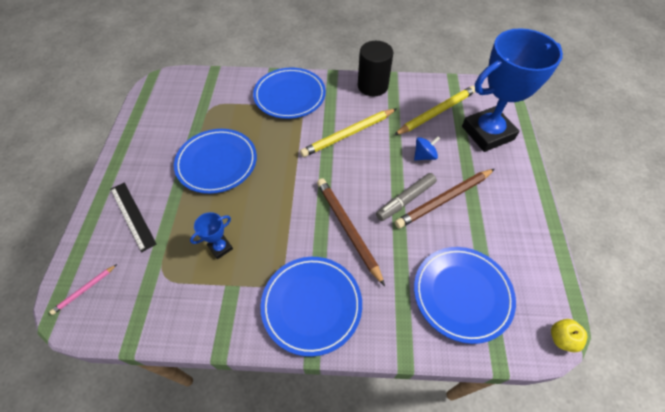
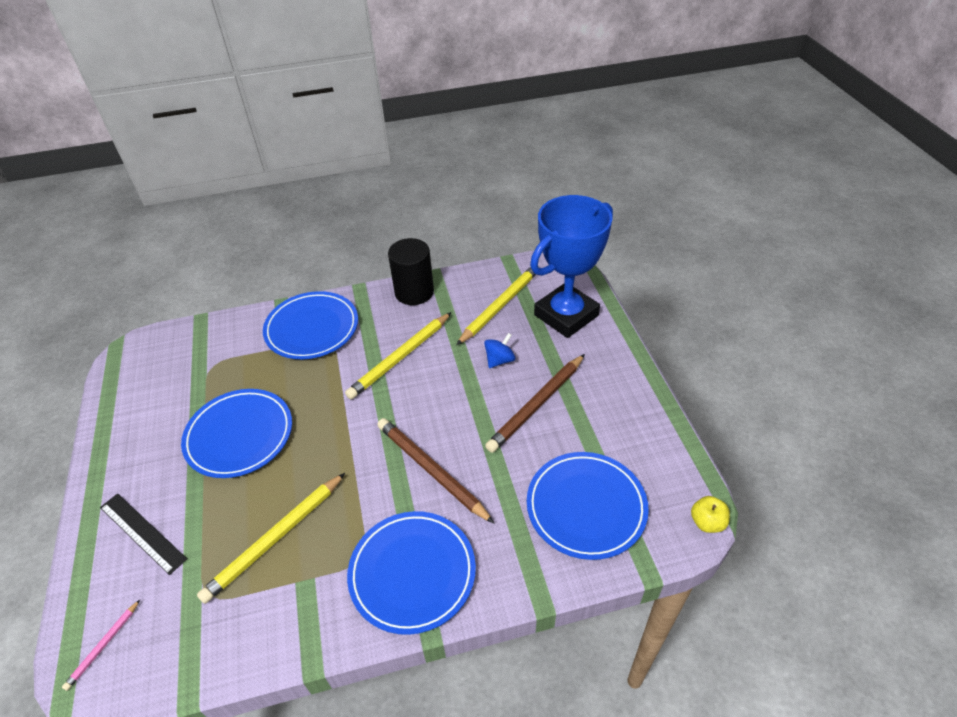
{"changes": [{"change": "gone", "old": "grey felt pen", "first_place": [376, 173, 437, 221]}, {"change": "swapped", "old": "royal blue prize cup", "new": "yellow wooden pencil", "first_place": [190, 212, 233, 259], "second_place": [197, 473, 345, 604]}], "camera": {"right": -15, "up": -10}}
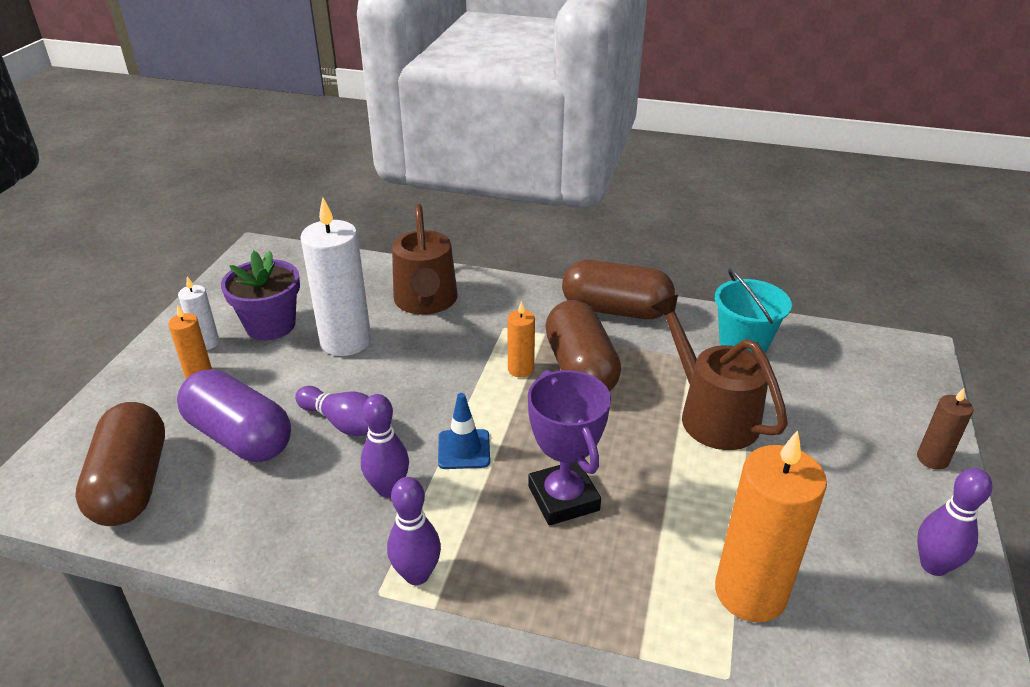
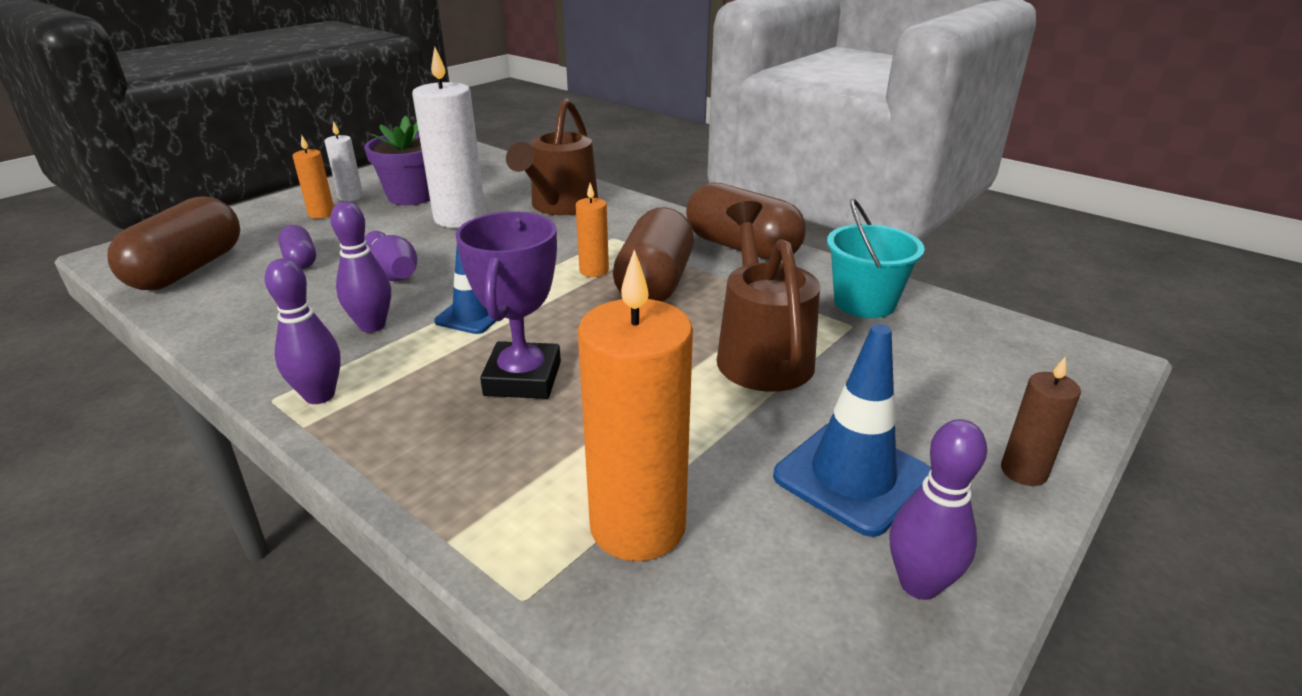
{"changes": [{"change": "scaled", "old": "royal purple pill", "first_place": [177, 369, 291, 462], "second_place": [278, 225, 316, 269], "factor": 0.5}, {"change": "new", "new": "royal blue traffic cone", "second_place": [773, 324, 931, 537]}], "camera": {"right": 25, "up": -5}}
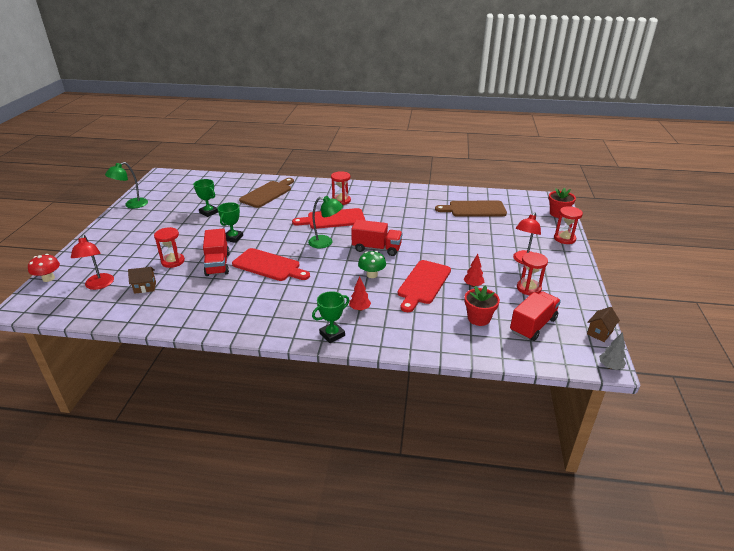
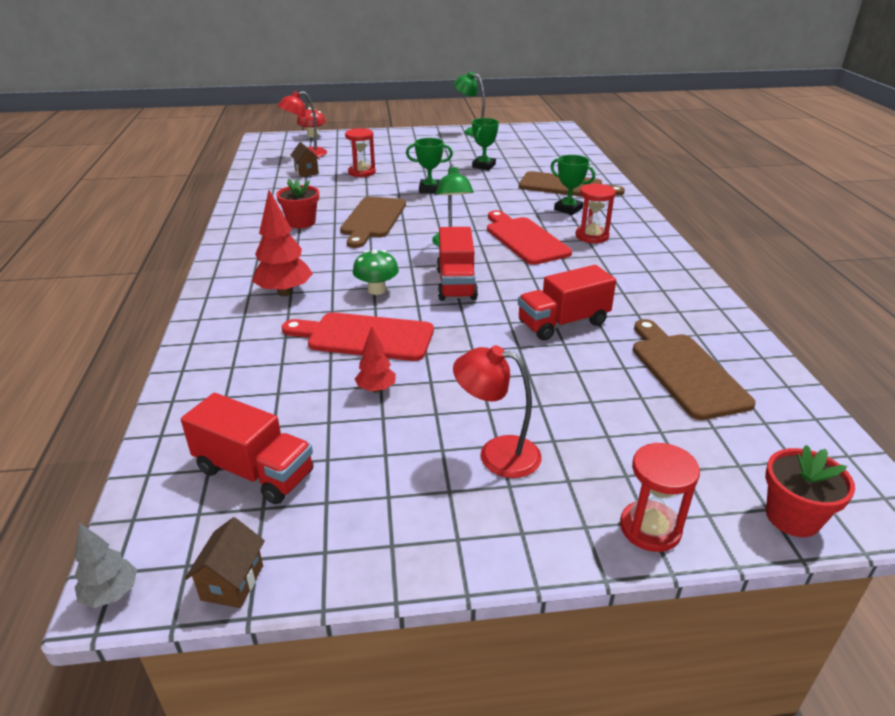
{"changes": [{"change": "shifted", "old": "red toy truck", "first_place": [203, 228, 230, 276], "second_place": [518, 265, 616, 340]}, {"change": "repainted", "old": "red cutting board", "new": "russet cutting board", "first_place": [232, 248, 310, 281], "second_place": [340, 196, 406, 248]}, {"change": "gone", "old": "red hourglass", "first_place": [517, 252, 548, 295]}, {"change": "scaled", "old": "red fir tree", "first_place": [349, 276, 371, 311], "second_place": [252, 190, 313, 296], "factor": 1.77}, {"change": "shifted", "old": "red plant pot", "first_place": [465, 285, 500, 326], "second_place": [276, 178, 319, 228]}, {"change": "shifted", "old": "leaf-green prize cup", "first_place": [312, 291, 349, 343], "second_place": [551, 155, 595, 215]}, {"change": "rotated", "old": "russet cottage", "first_place": [587, 307, 620, 342], "second_place": [185, 517, 265, 608], "degrees": 75}], "camera": {"right": 75, "up": 0}}
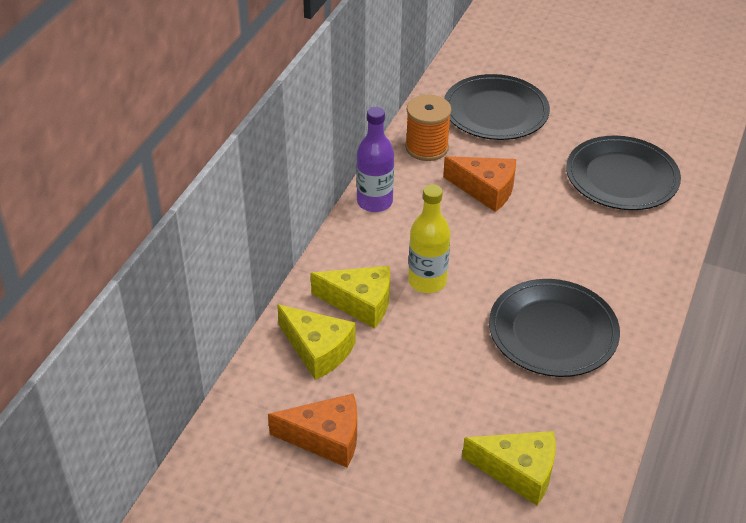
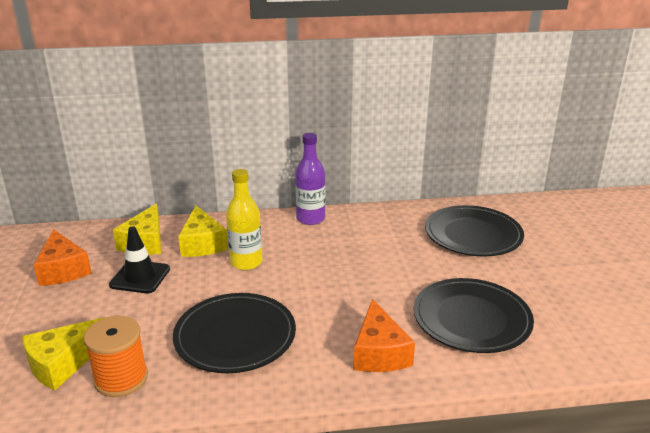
{"changes": [{"change": "shifted", "old": "orange spool", "first_place": [405, 95, 452, 161], "second_place": [84, 316, 148, 397]}, {"change": "shifted", "old": "orange piece of cheese", "first_place": [443, 156, 516, 212], "second_place": [354, 299, 415, 372]}, {"change": "rotated", "old": "yellow piece of cheese", "first_place": [462, 431, 556, 506], "second_place": [22, 317, 105, 391], "degrees": 60}, {"change": "new", "new": "jet-black traffic cone", "second_place": [109, 226, 170, 293]}], "camera": {"right": 60, "up": -15}}
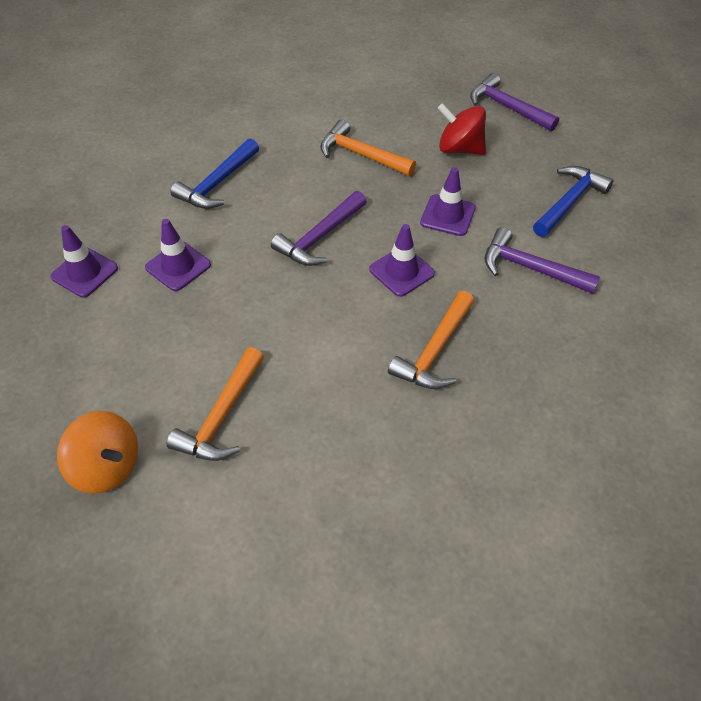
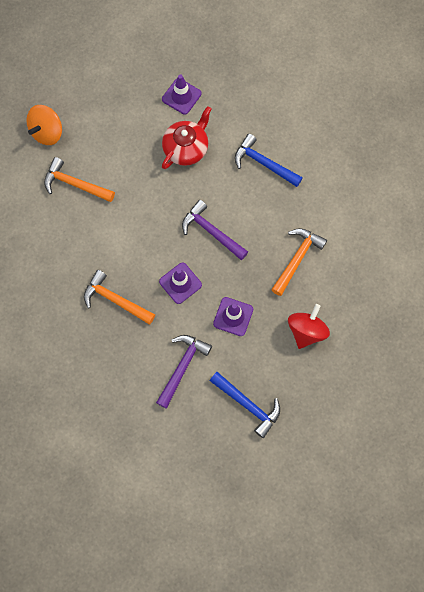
{"changes": [{"change": "gone", "old": "royal purple carpenter's hammer", "first_place": [470, 73, 559, 131]}, {"change": "swapped", "old": "royal purple traffic cone", "new": "red teapot", "first_place": [145, 219, 211, 291], "second_place": [162, 106, 212, 169]}], "camera": {"right": 90, "up": 20}}
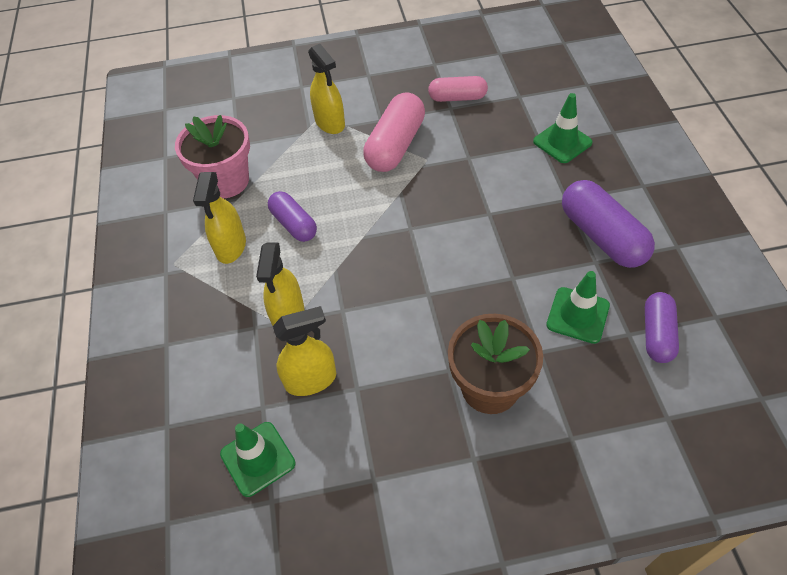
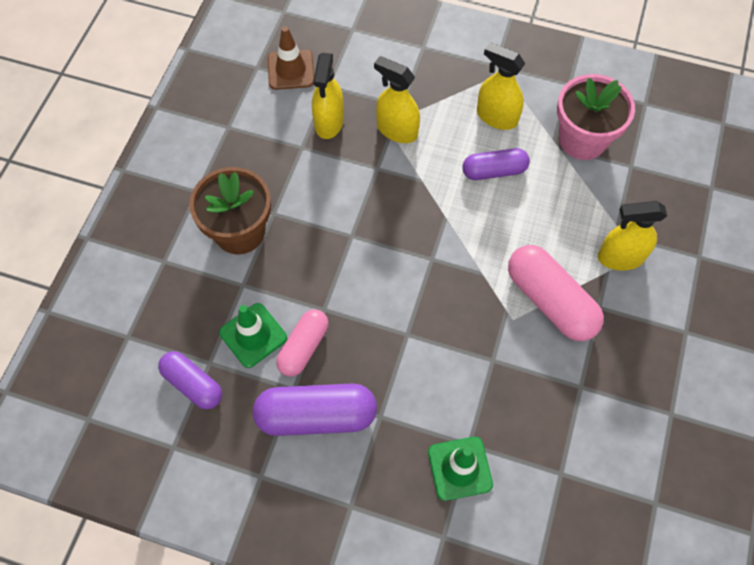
{"changes": [{"change": "shifted", "old": "rosy pill", "first_place": [428, 76, 488, 102], "second_place": [276, 309, 329, 377]}, {"change": "repainted", "old": "leaf-green traffic cone", "new": "russet traffic cone", "first_place": [220, 422, 296, 497], "second_place": [268, 26, 314, 90]}], "camera": {"right": 115, "up": 10}}
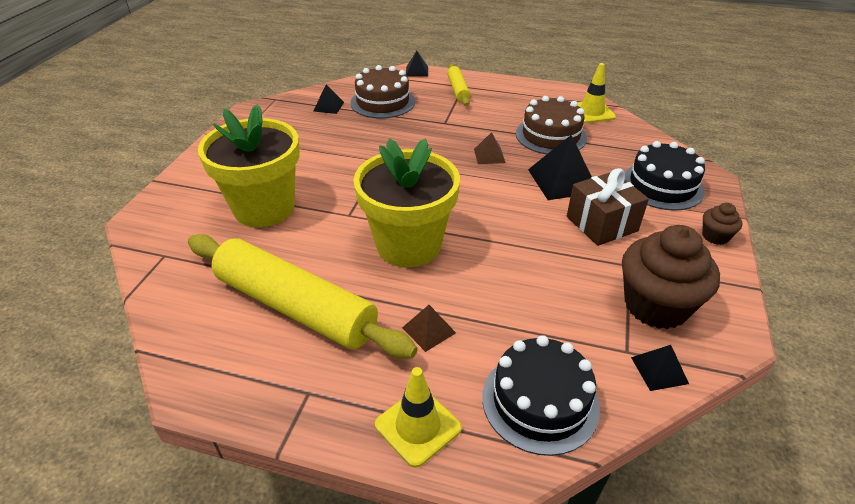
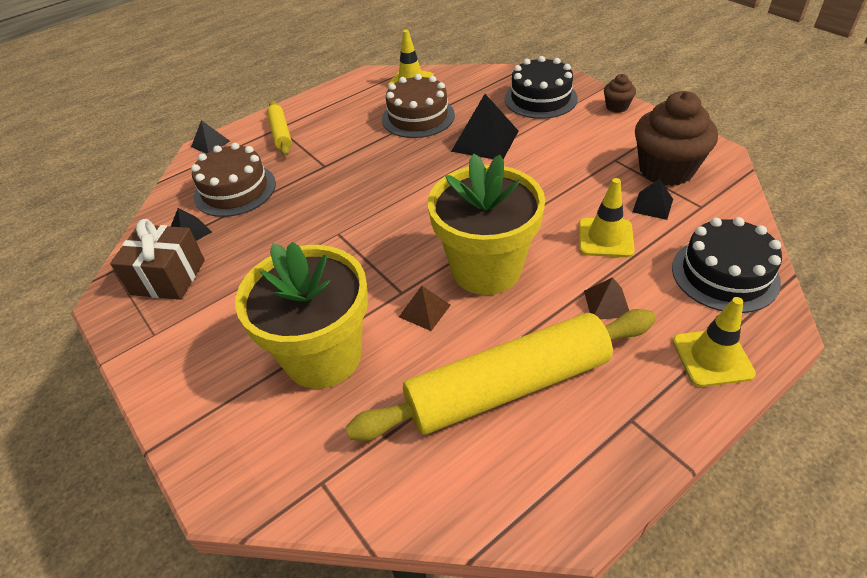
{"changes": [{"change": "rotated", "old": "yellow pastry roller", "first_place": [447, 64, 470, 106], "second_place": [267, 101, 292, 156], "degrees": 45}, {"change": "shifted", "old": "russet solid pyramid", "first_place": [474, 132, 506, 164], "second_place": [399, 286, 451, 331]}, {"change": "shifted", "old": "russet gift", "first_place": [567, 168, 649, 246], "second_place": [110, 219, 205, 300]}, {"change": "shifted", "old": "jet-black solid pyramid", "first_place": [631, 345, 689, 391], "second_place": [633, 179, 673, 220]}, {"change": "new", "new": "yellow traffic cone", "second_place": [579, 178, 635, 257]}], "camera": {"right": -50, "up": 5}}
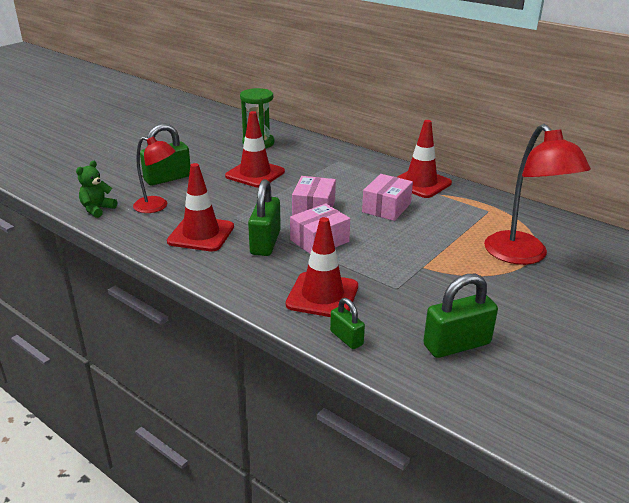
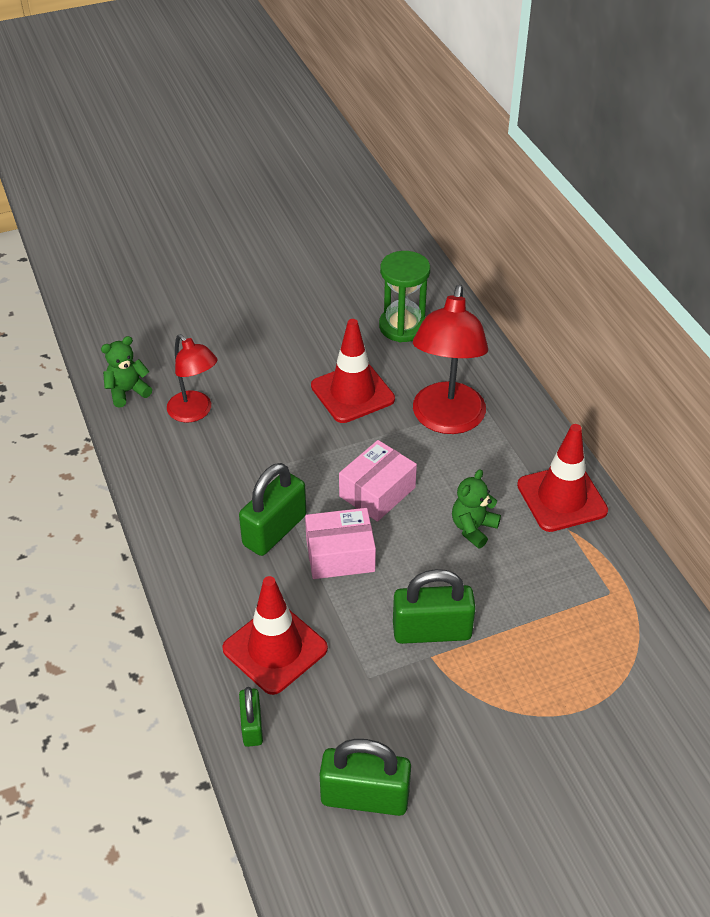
{"changes": [{"change": "shifted", "old": "leaf-green lock", "first_place": [140, 124, 190, 186], "second_place": [393, 569, 476, 644]}, {"change": "shifted", "old": "red lamp", "first_place": [484, 124, 591, 265], "second_place": [413, 285, 488, 434]}, {"change": "gone", "old": "red traffic cone", "first_place": [167, 163, 234, 252]}, {"change": "swapped", "old": "rosy package", "new": "leaf-green teddy bear", "first_place": [362, 174, 413, 221], "second_place": [452, 469, 501, 548]}], "camera": {"right": 30, "up": 15}}
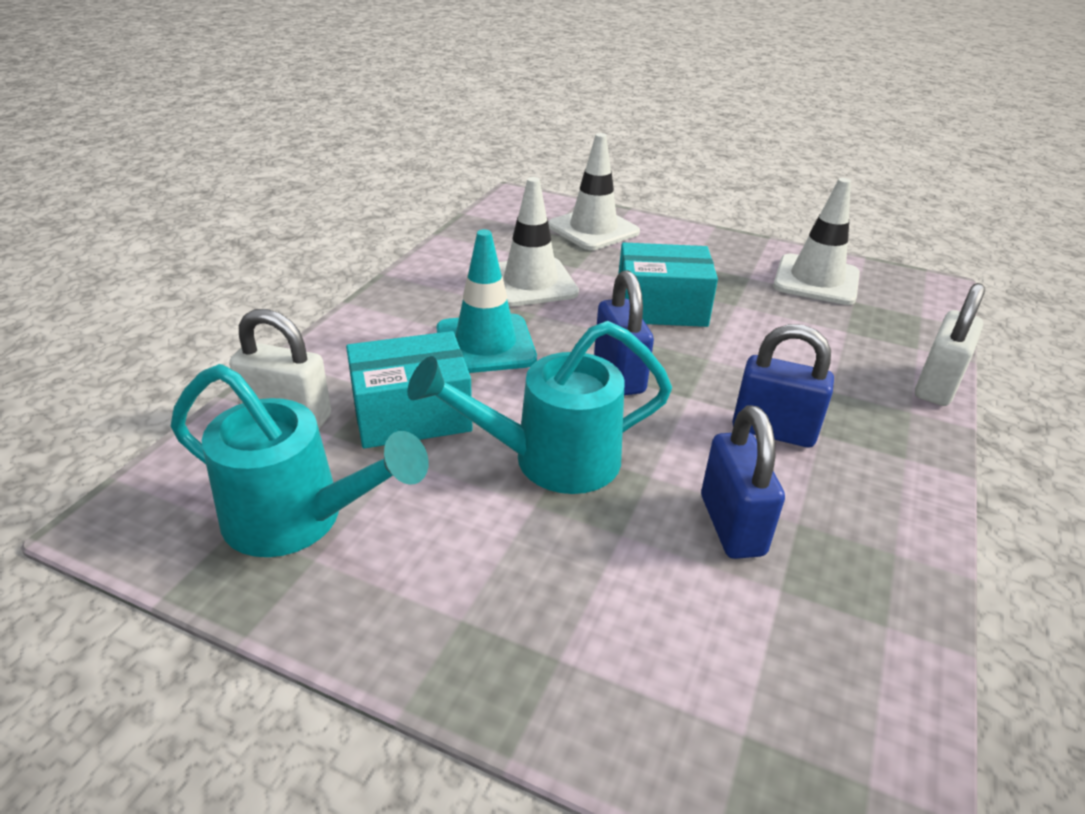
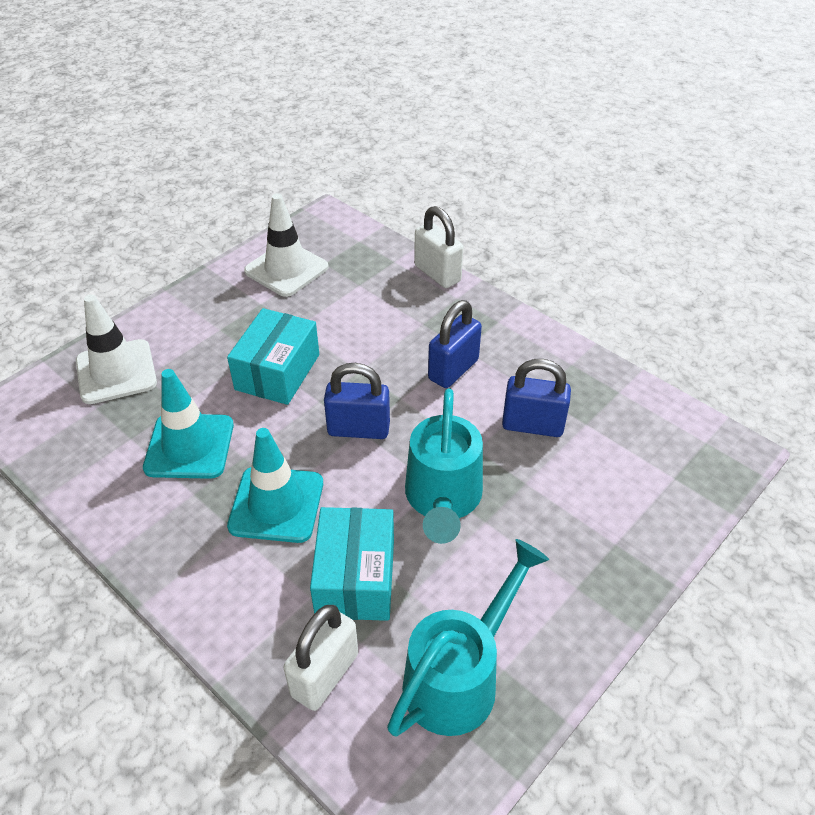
{"changes": [{"change": "repainted", "old": "pure white traffic cone", "new": "teal traffic cone", "first_place": [498, 177, 579, 307], "second_place": [143, 369, 234, 479]}], "camera": {"right": -70, "up": 10}}
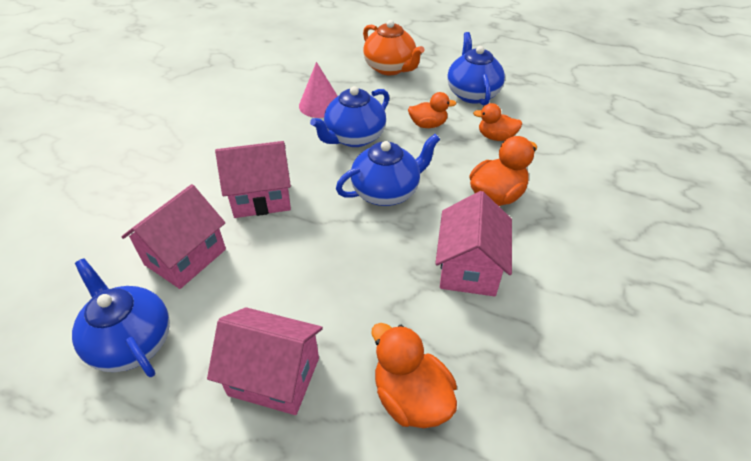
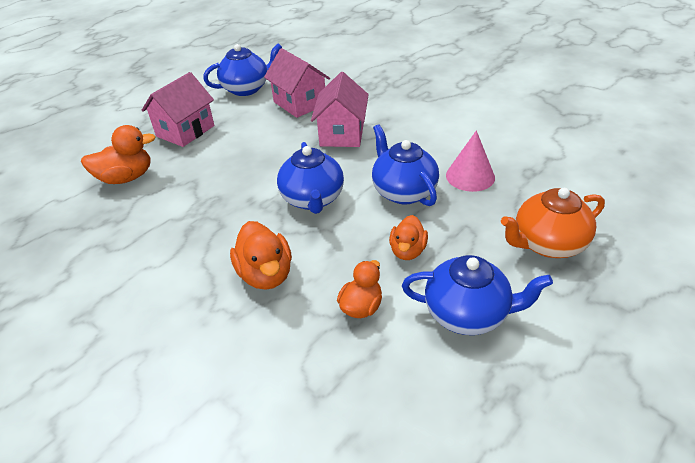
{"changes": [{"change": "gone", "old": "rosy cottage", "first_place": [435, 191, 512, 296]}], "camera": {"right": 110, "up": -5}}
